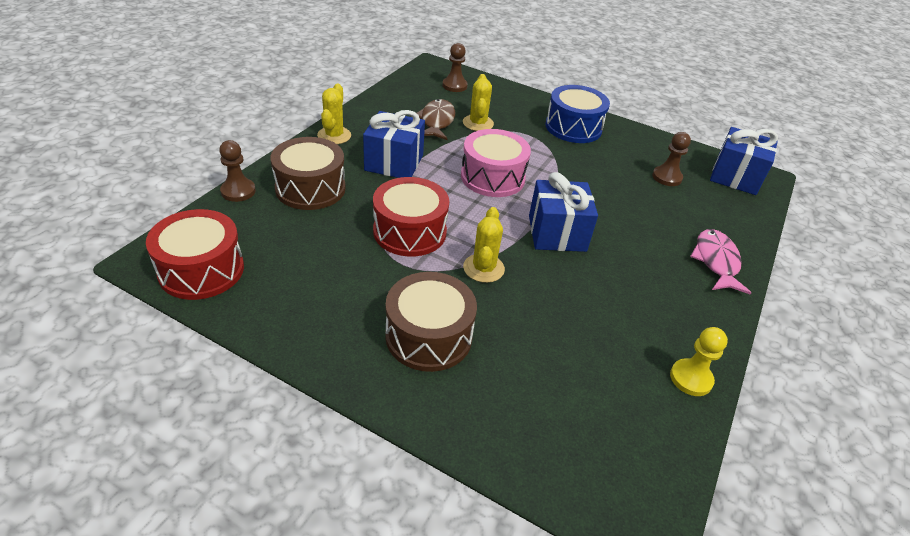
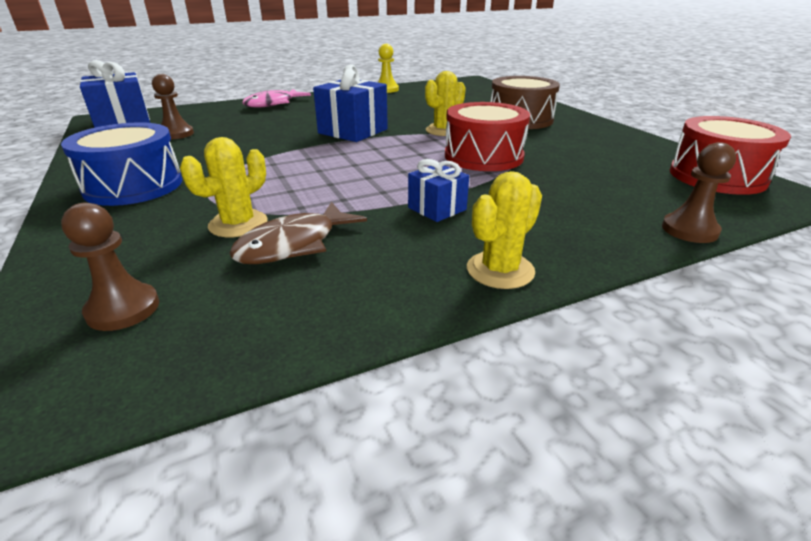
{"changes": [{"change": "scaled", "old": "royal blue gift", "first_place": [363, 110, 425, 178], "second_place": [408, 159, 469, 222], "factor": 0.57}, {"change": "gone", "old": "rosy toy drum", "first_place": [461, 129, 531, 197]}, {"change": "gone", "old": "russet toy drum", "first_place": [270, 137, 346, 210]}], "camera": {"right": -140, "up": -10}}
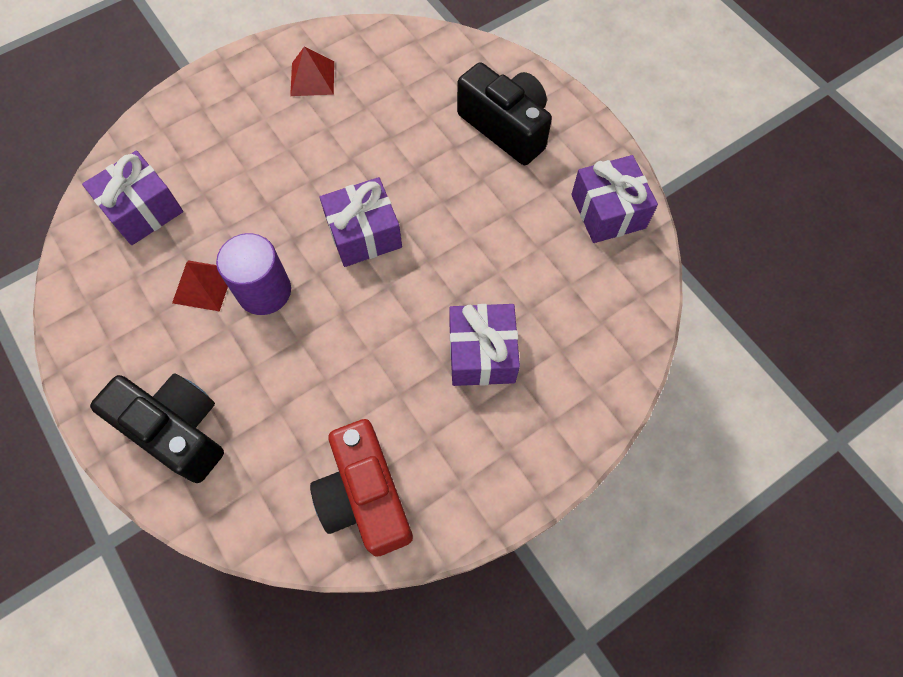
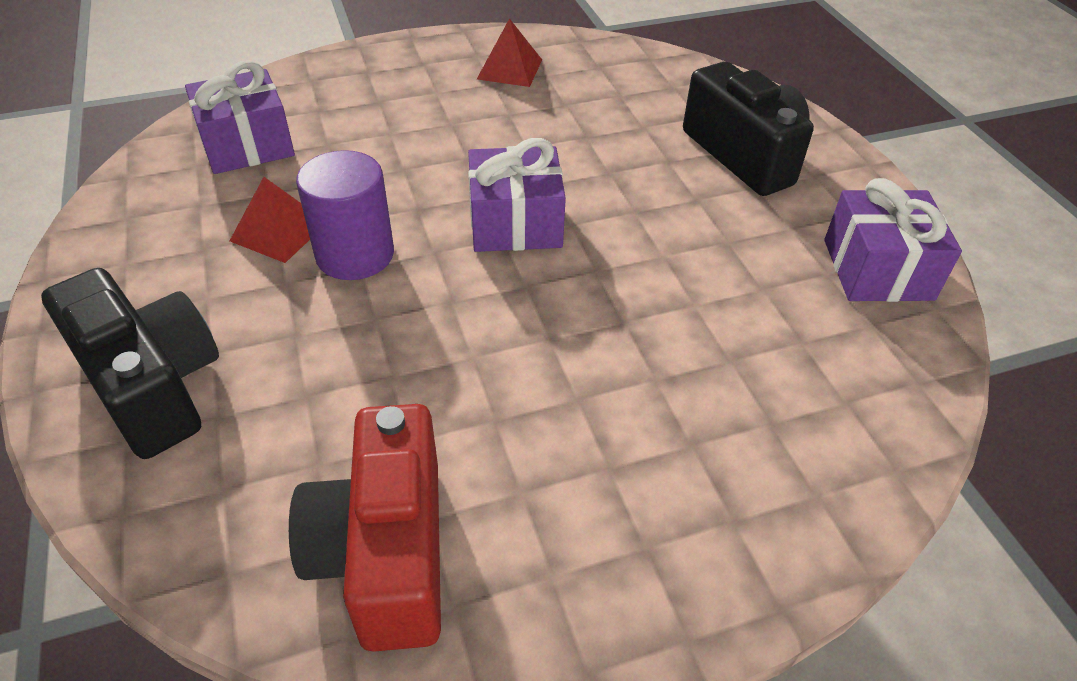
{"changes": [{"change": "gone", "old": "royal purple gift", "first_place": [449, 304, 520, 386]}], "camera": {"right": 15, "up": -20}}
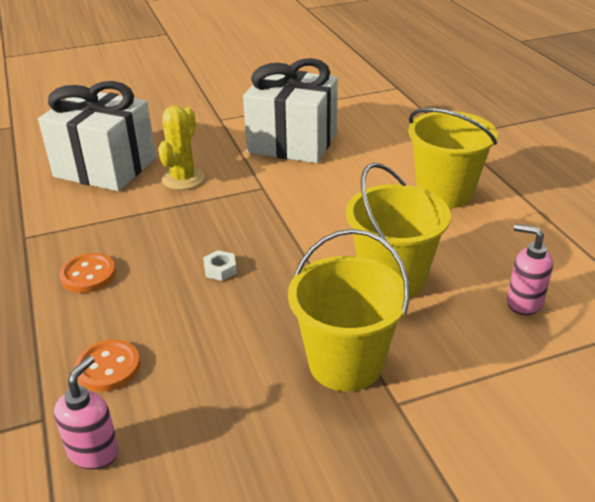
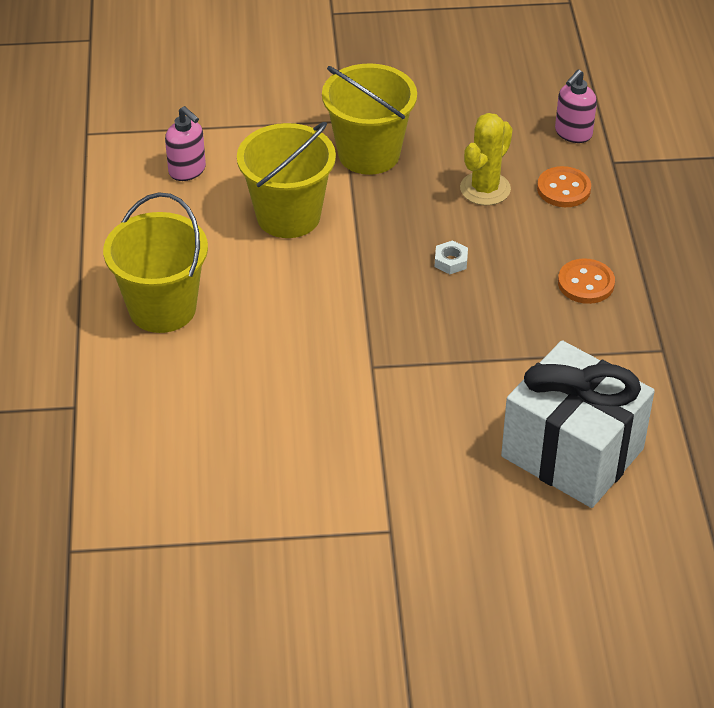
{"changes": [{"change": "gone", "old": "pure white gift", "first_place": [243, 58, 338, 163]}, {"change": "shifted", "old": "yellow prickly plant", "first_place": [158, 106, 205, 190], "second_place": [460, 113, 513, 205]}], "camera": {"right": -165, "up": 10}}
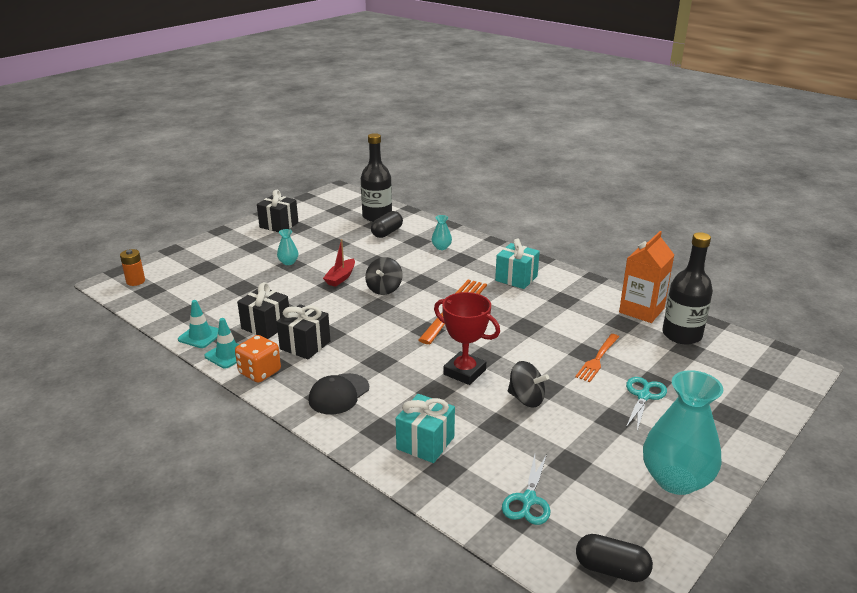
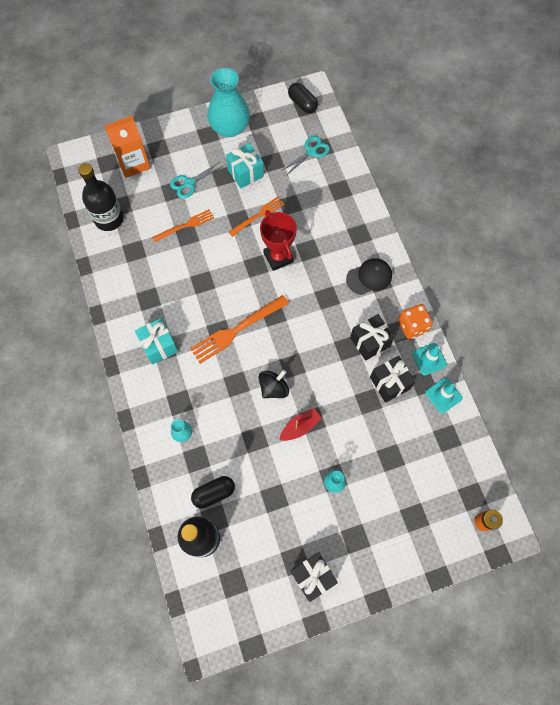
{"changes": [{"change": "shifted", "old": "orange carton", "first_place": [619, 231, 674, 323], "second_place": [104, 116, 151, 178]}, {"change": "swapped", "old": "jet-black whirligig", "new": "orange table fork", "first_place": [508, 361, 549, 408], "second_place": [229, 197, 284, 237]}, {"change": "shifted", "old": "teal gift", "first_place": [396, 394, 455, 463], "second_place": [226, 143, 264, 188]}], "camera": {"right": -150, "up": 40}}
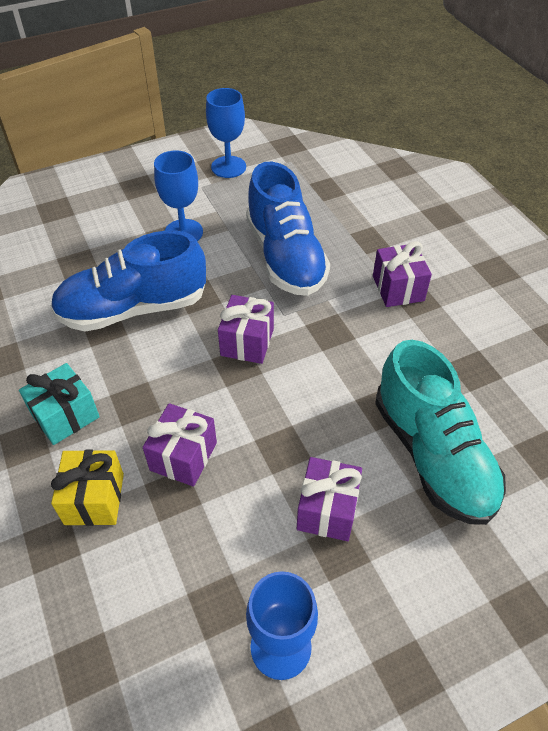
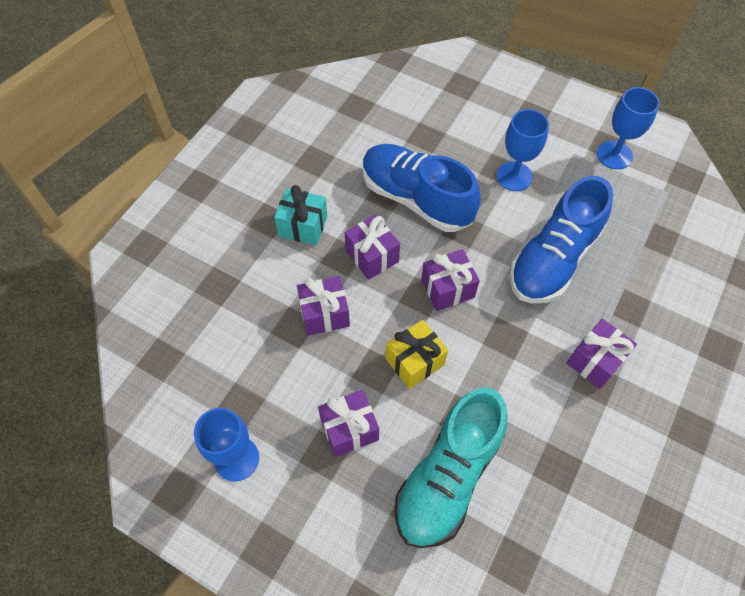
{"changes": [{"change": "shifted", "old": "yellow gift", "first_place": [51, 450, 124, 526], "second_place": [386, 320, 448, 389]}, {"change": "new", "new": "royal purple gift", "second_place": [345, 215, 400, 280]}], "camera": {"right": 55, "up": 10}}
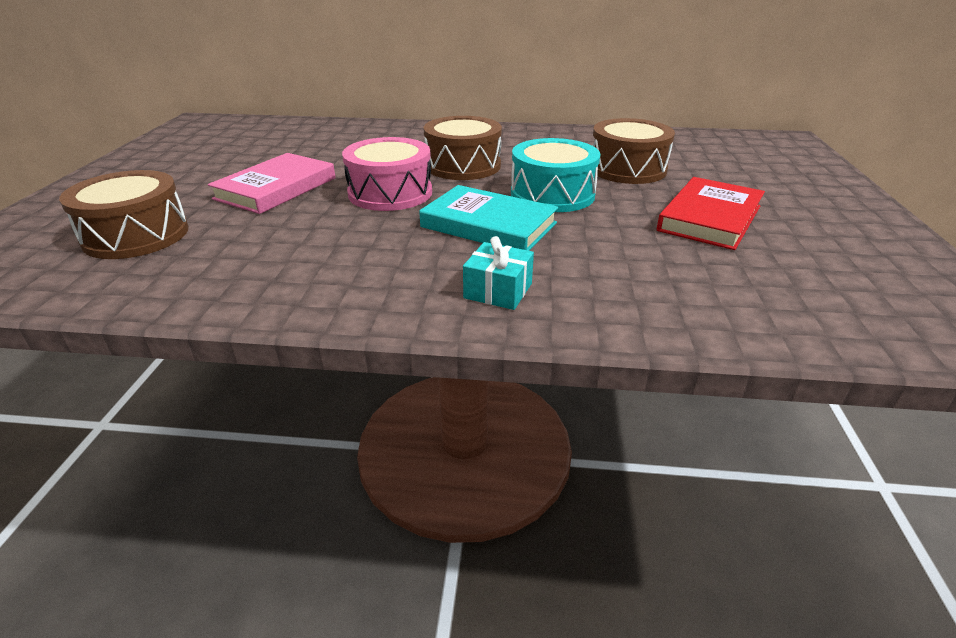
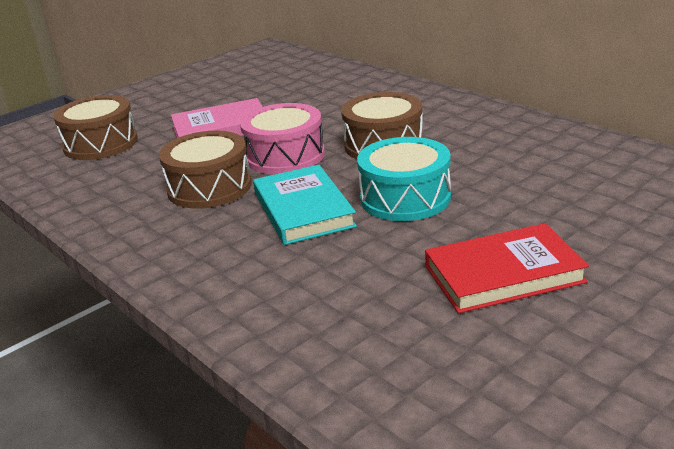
{"changes": [{"change": "shifted", "old": "russet toy drum", "first_place": [593, 118, 675, 184], "second_place": [159, 131, 252, 209]}, {"change": "gone", "old": "teal gift", "first_place": [463, 236, 534, 310]}], "camera": {"right": 45, "up": -5}}
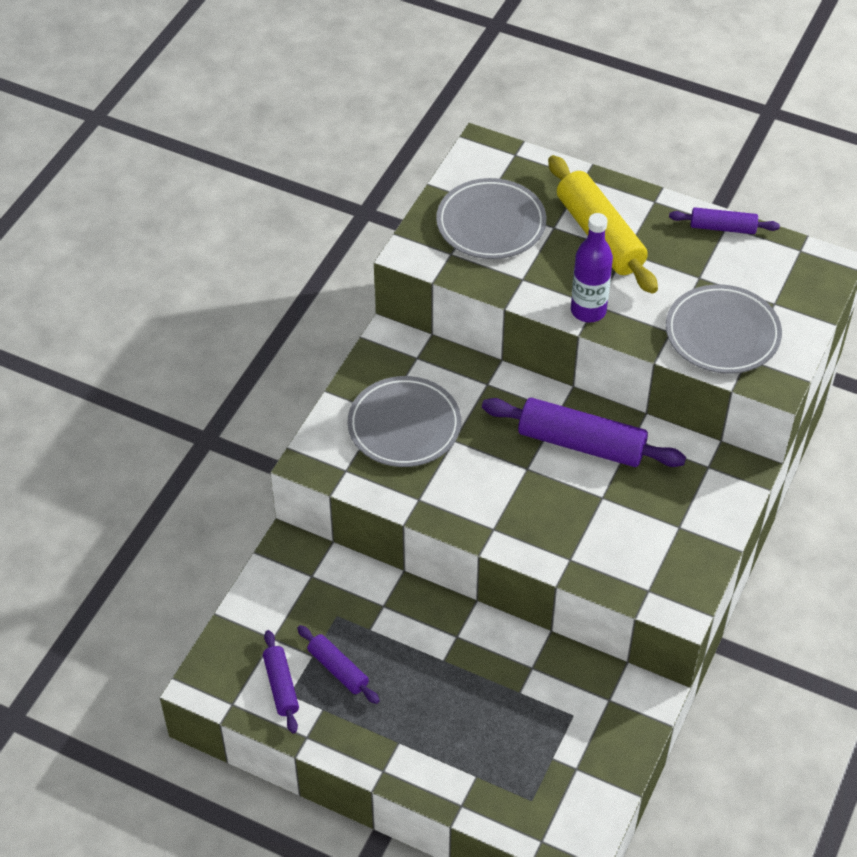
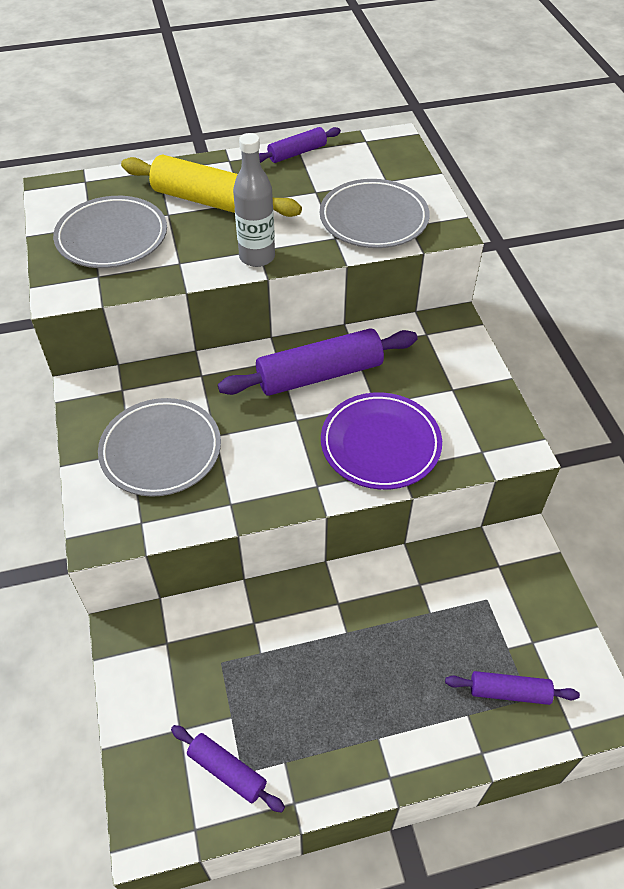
{"changes": [{"change": "repainted", "old": "royal purple flask", "new": "grey flask", "first_place": [571, 213, 613, 323], "second_place": [233, 133, 275, 267]}, {"change": "shifted", "old": "royal purple pastry roller", "first_place": [297, 625, 380, 704], "second_place": [445, 671, 580, 705]}, {"change": "new", "new": "royal purple dinner plate", "second_place": [321, 392, 442, 490]}], "camera": {"right": -40, "up": 0}}
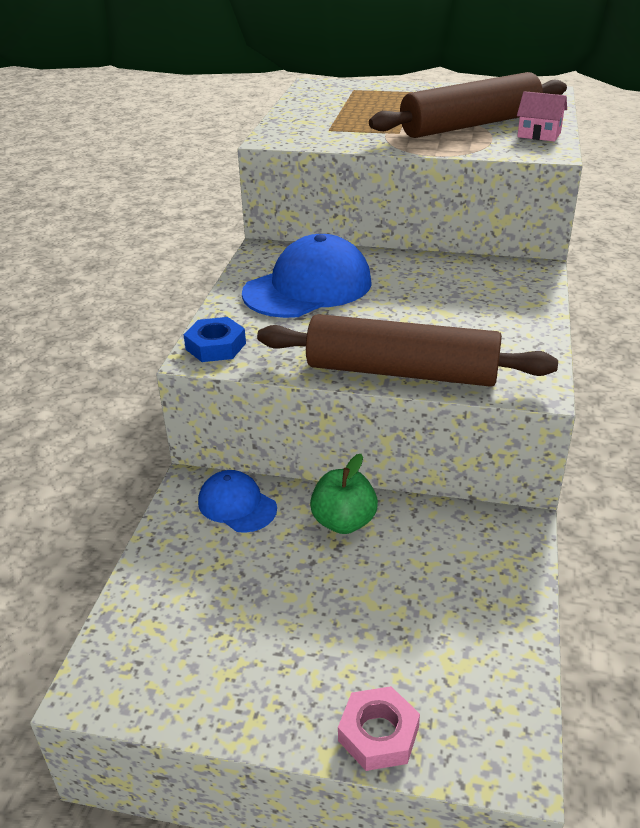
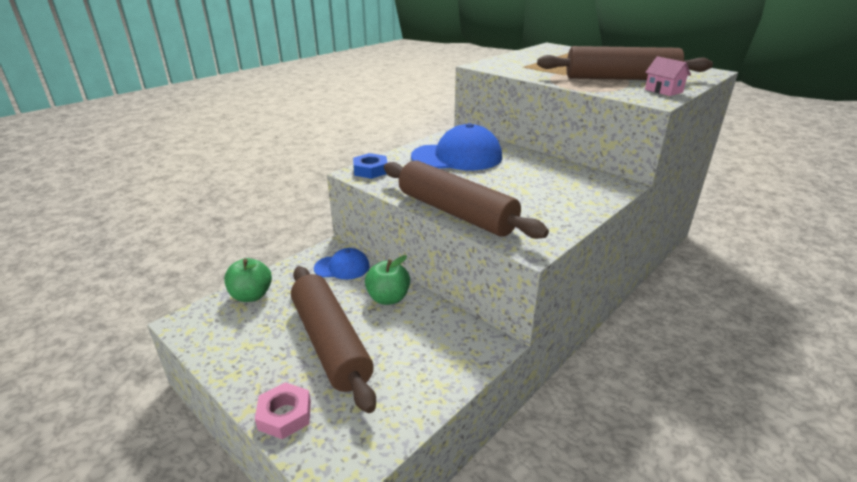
{"changes": [{"change": "rotated", "old": "royal blue cap", "first_place": [198, 470, 277, 533], "second_place": [314, 248, 370, 280], "degrees": 105}, {"change": "new", "new": "leaf-green apple", "second_place": [224, 258, 272, 302]}, {"change": "new", "new": "russet pastry roller", "second_place": [291, 266, 376, 413]}], "camera": {"right": 30, "up": -5}}
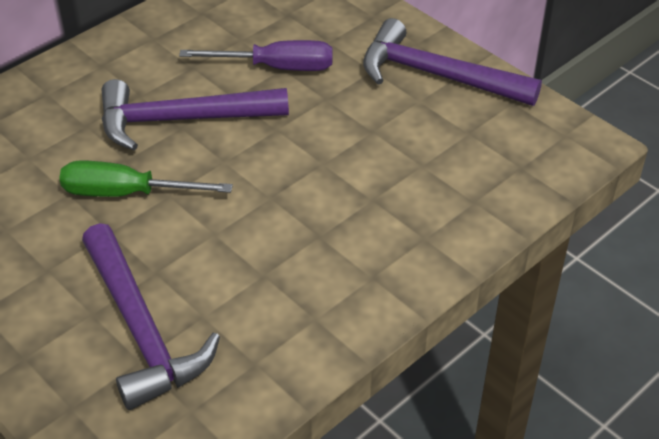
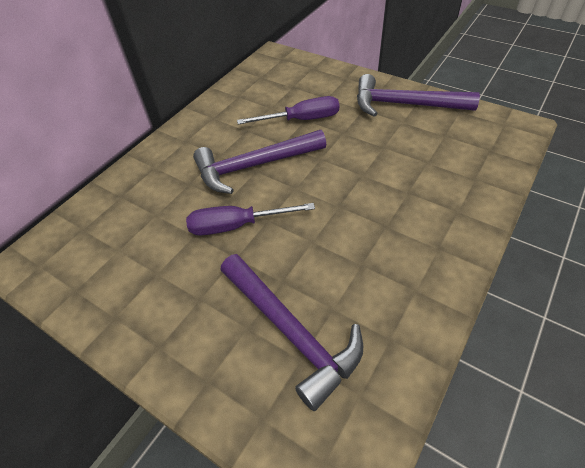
{"changes": [{"change": "repainted", "old": "leaf-green flat screwdriver", "new": "royal purple flat screwdriver", "first_place": [59, 160, 233, 197], "second_place": [186, 203, 315, 236]}], "camera": {"right": -10, "up": 5}}
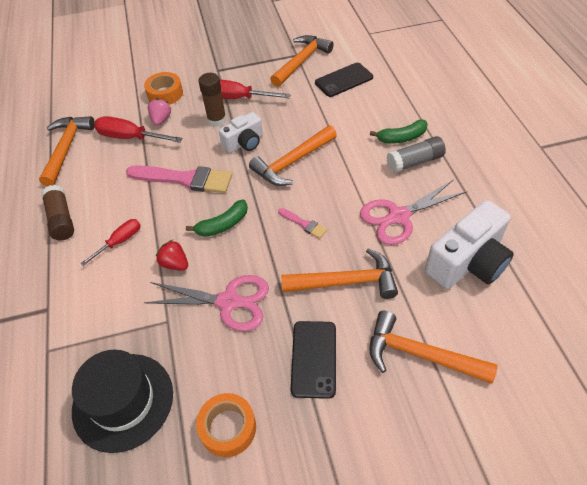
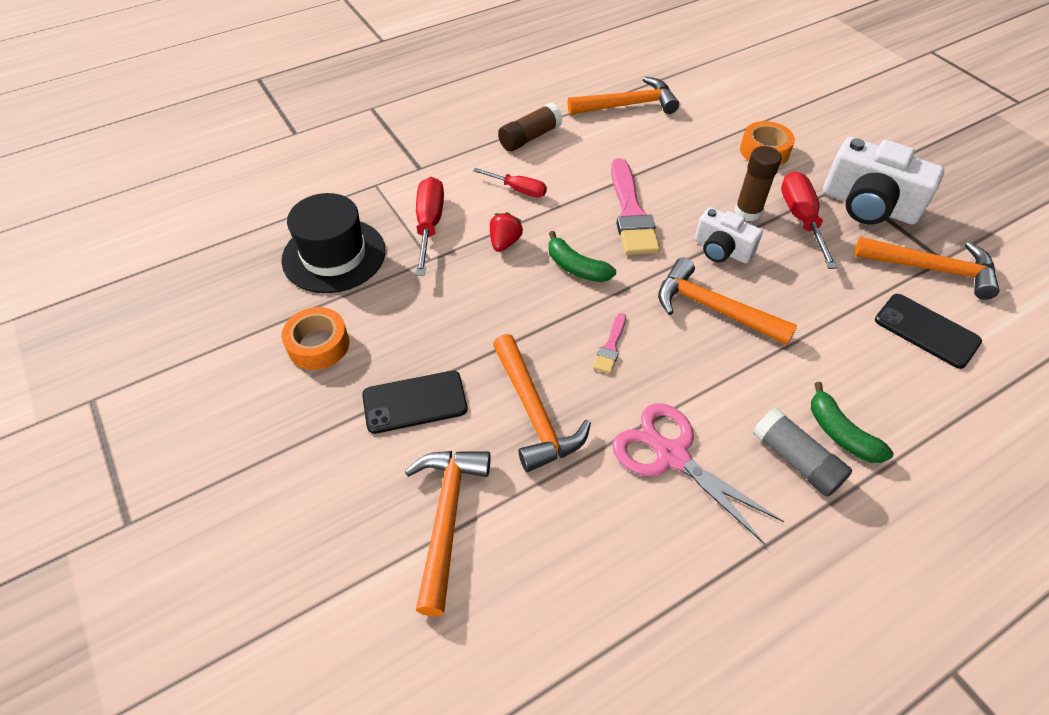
{"changes": [{"change": "gone", "old": "rosy berry", "first_place": [147, 98, 171, 126]}, {"change": "shifted", "old": "red flat screwdriver", "first_place": [94, 116, 183, 143], "second_place": [416, 177, 444, 276]}, {"change": "shifted", "old": "pure white photo camera", "first_place": [425, 200, 514, 289], "second_place": [823, 137, 944, 225]}, {"change": "gone", "old": "rosy pair of scissors", "first_place": [144, 275, 269, 331]}], "camera": {"right": 70, "up": 0}}
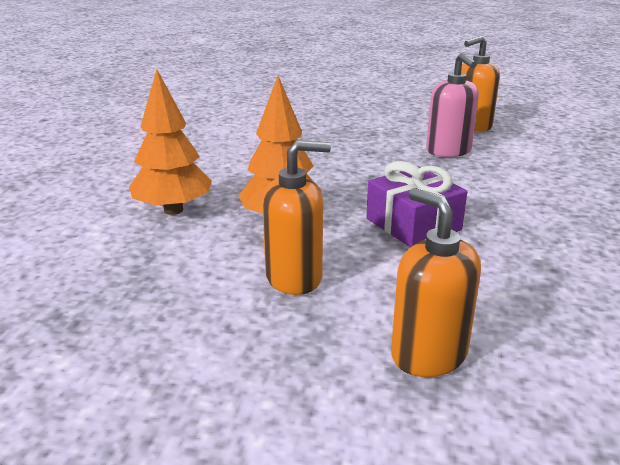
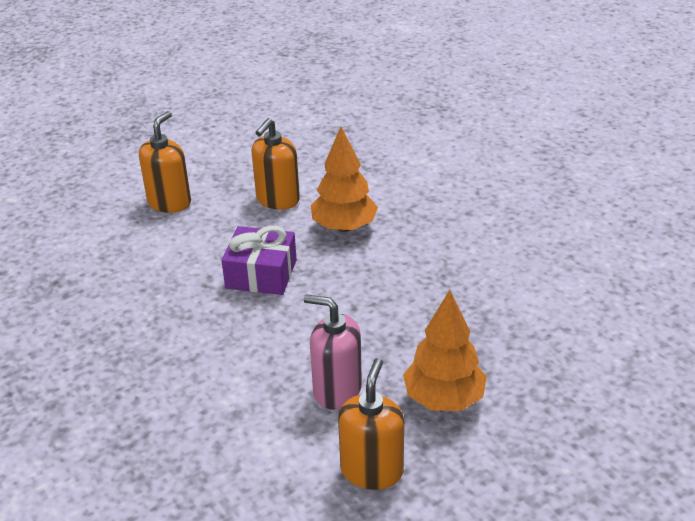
{"changes": [{"change": "shifted", "old": "orange fir tree", "first_place": [129, 69, 212, 215], "second_place": [403, 290, 487, 411]}, {"change": "rotated", "old": "orange pump bottle", "first_place": [391, 188, 481, 377], "second_place": [139, 111, 191, 213], "degrees": -75}], "camera": {"right": 135, "up": 10}}
